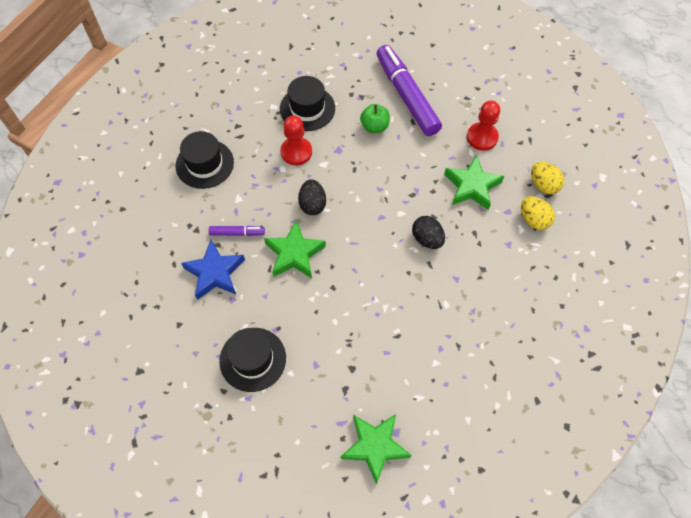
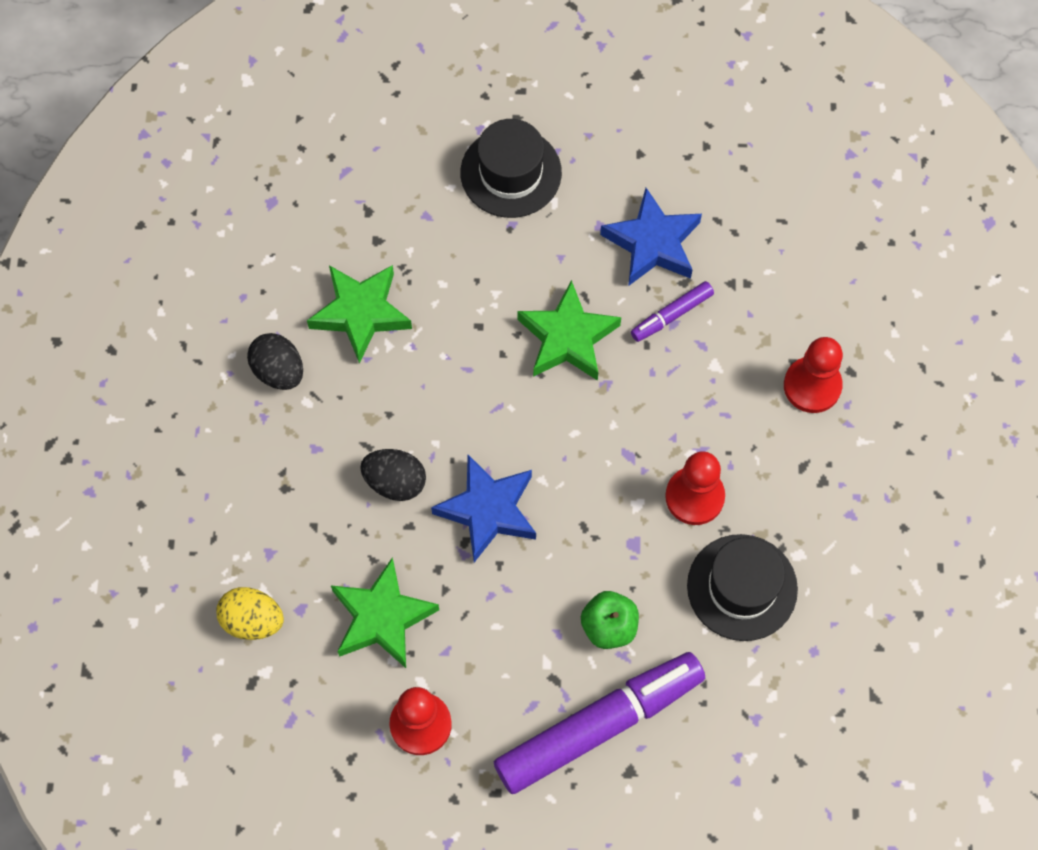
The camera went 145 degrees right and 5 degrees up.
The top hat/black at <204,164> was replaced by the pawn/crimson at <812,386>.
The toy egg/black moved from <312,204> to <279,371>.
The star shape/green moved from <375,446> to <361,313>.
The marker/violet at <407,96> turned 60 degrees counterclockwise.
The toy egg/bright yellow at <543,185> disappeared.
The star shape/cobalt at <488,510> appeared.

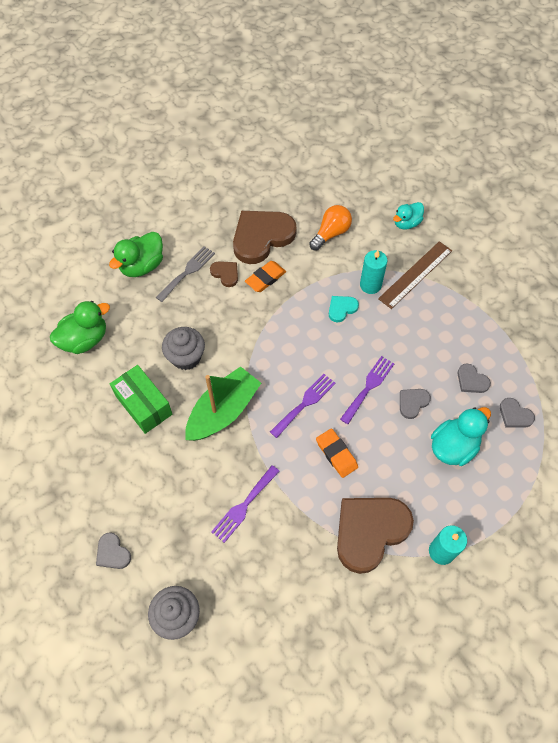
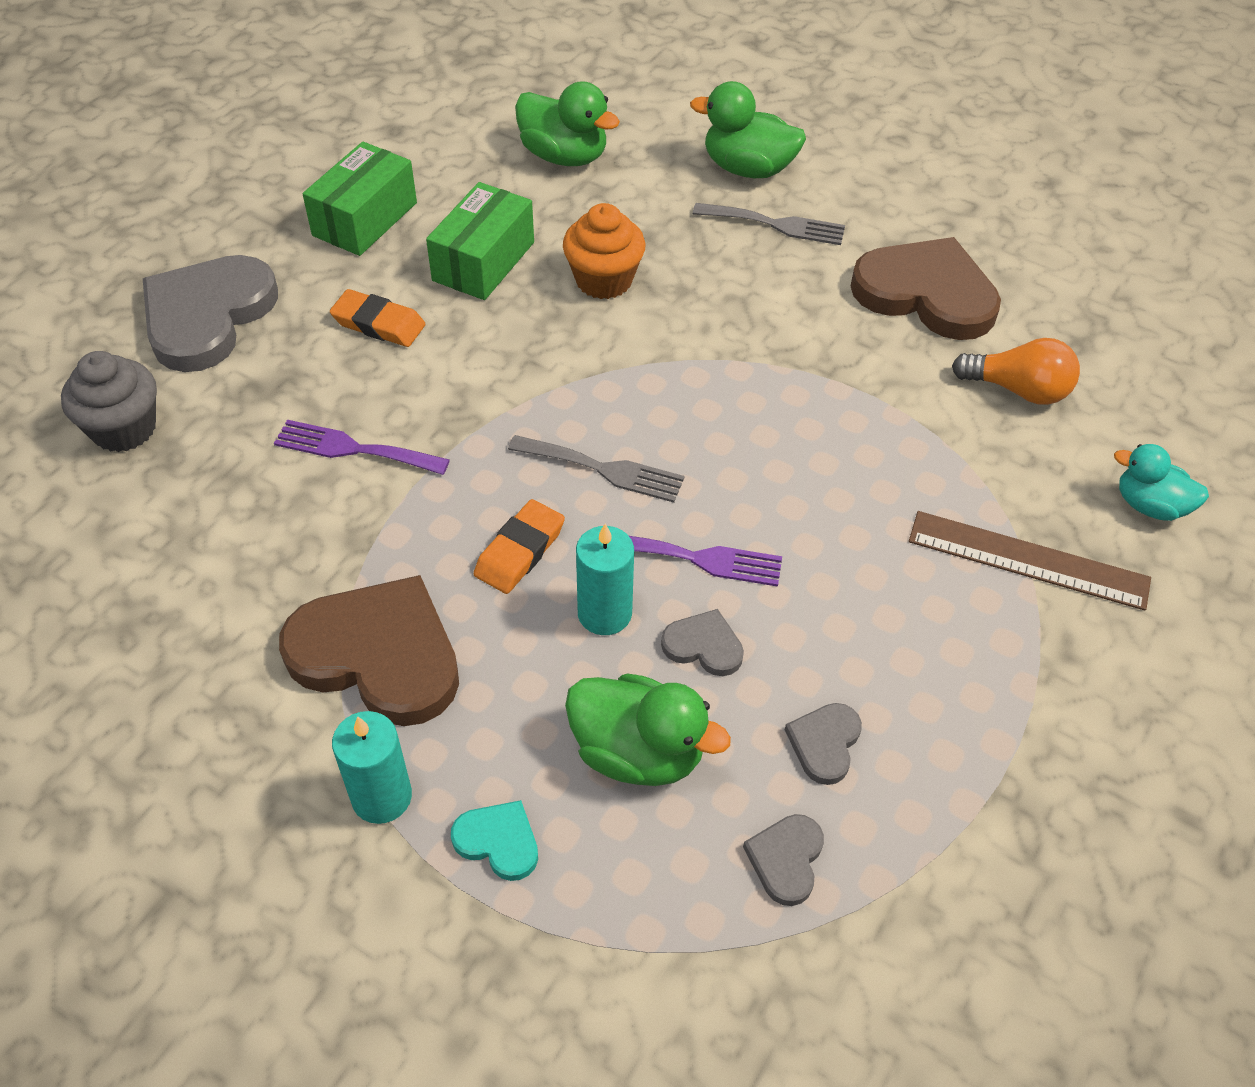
The camera went 65 degrees right and 10 degrees down.
The heart shape/gray at <112,553> changed to 2.20 times the size.
The fairy cake/gray at <186,357> became the fairy cake/bright orange at <604,280>.
The toy boat/green at <223,411> disappeared.
The heart shape/dark brown at <225,274> disappeared.
The pencil eraser/bright orange moved from <265,278> to <378,324>.
The table fork/violet at <305,403> became the table fork/gray at <604,469>.
The heart shape/aqua moved from <341,309> to <498,841>.
The pillar candle/aqua moved from <370,285> to <604,613>.
The duck/aqua at <453,446> became the duck/green at <638,752>.
The box/green at <365,219> appeared.

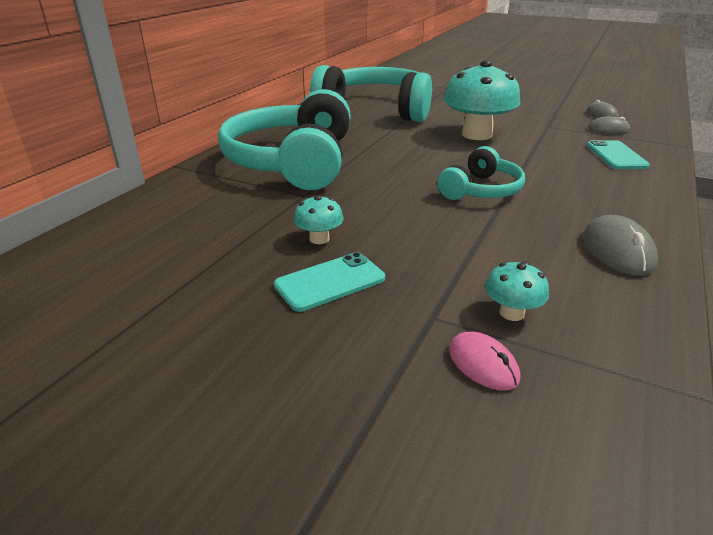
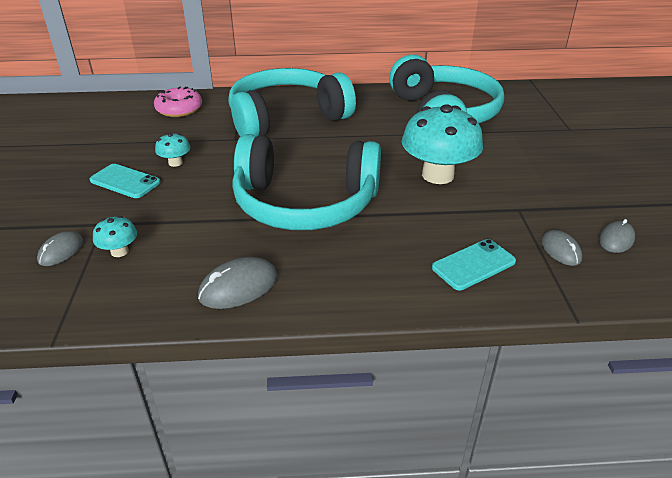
The camera went 60 degrees right and 5 degrees up.
The over-ear headphones/aqua at <481,190> changed to 1.96 times the size.
The mouse/rose-pink at <483,364> became the mouse/gray at <61,251>.
The donut/rose-pink at <179,109> appeared.

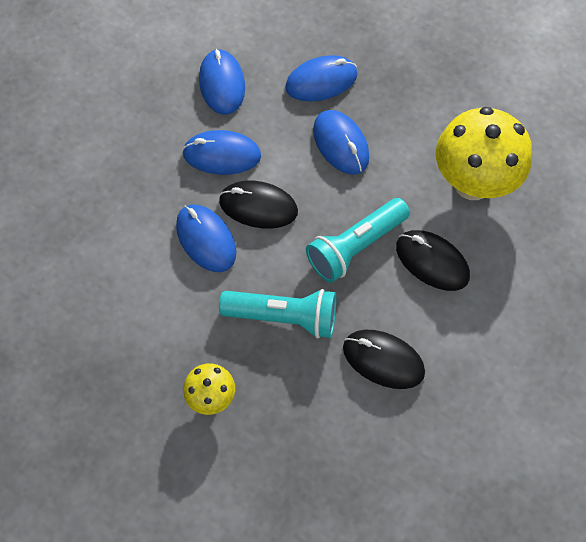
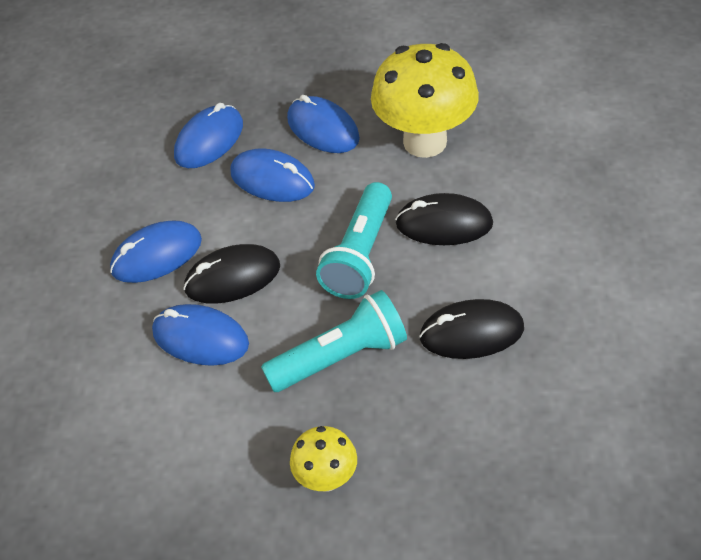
The camera went 30 degrees left and 15 degrees down.
The mouse/cobalt moved from <222,84> to <323,129>.

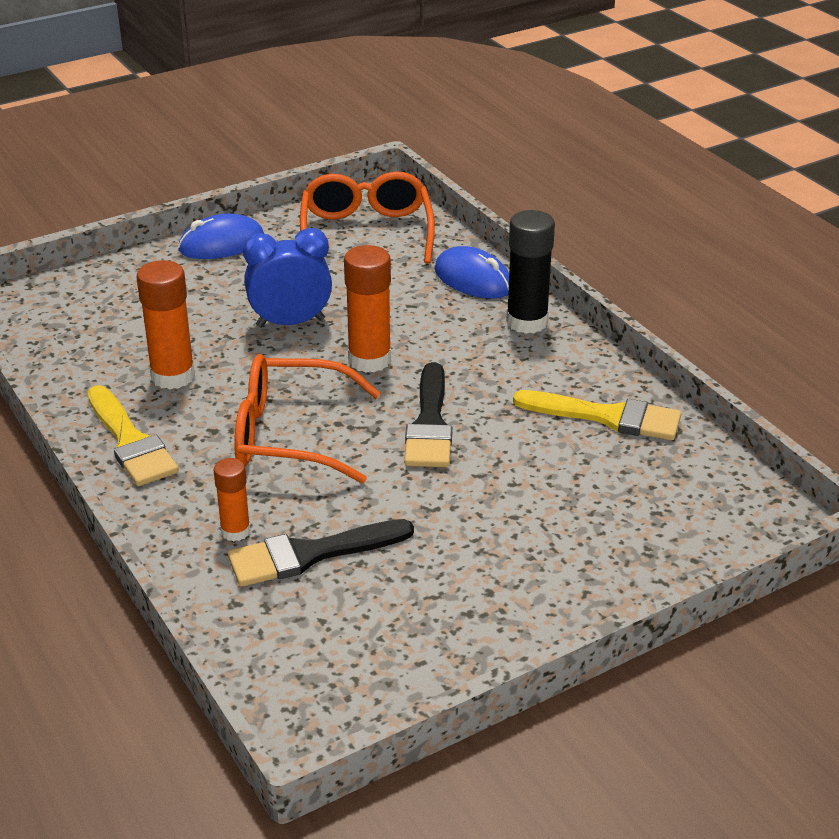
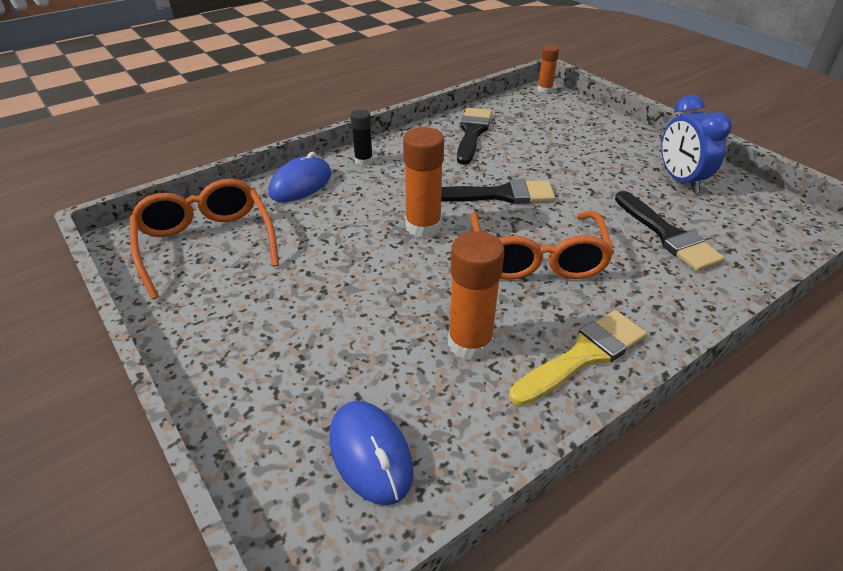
The camera went 95 degrees left and 5 degrees up.
The mouse/cobalt moved from <221,244> to <370,454>.
The glue stick/bright orange moved from <235,531> to <545,90>.
The bedside clock/cobalt moved from <290,323> to <680,180>.
The eyeglasses/bright orange at <366,232> turned 75 degrees clockwise.
The glue stick/black at <527,322> changed to 0.59 times the size.
The brush/bright yellow at <607,417> became the brush/black at <472,133>.

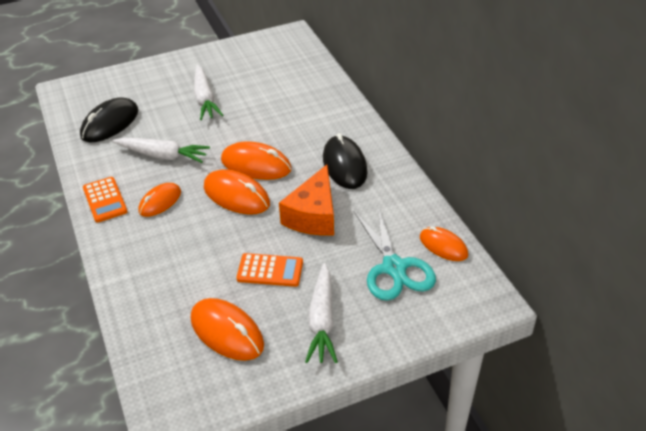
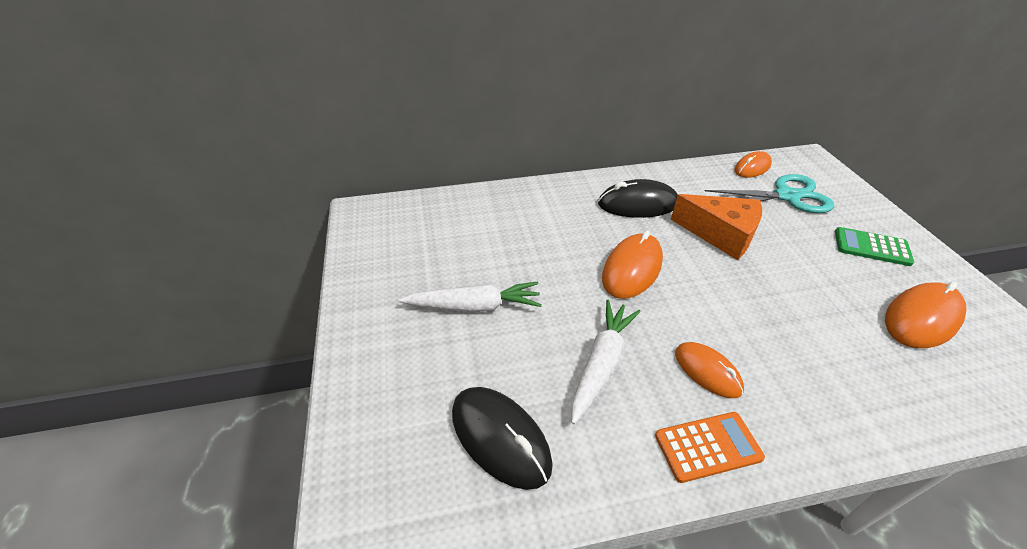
The camera went 80 degrees left and 0 degrees up.
The mouse/bright orange at <236,196> disappeared.
The pocket calculator/bright orange at <270,270> disappeared.
The toy carrot/white at <322,320> was replaced by the pocket calculator/green at <872,247>.

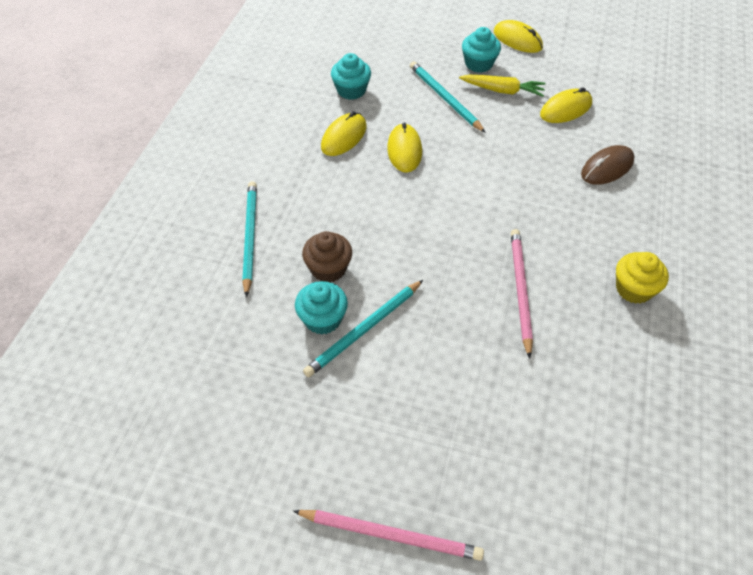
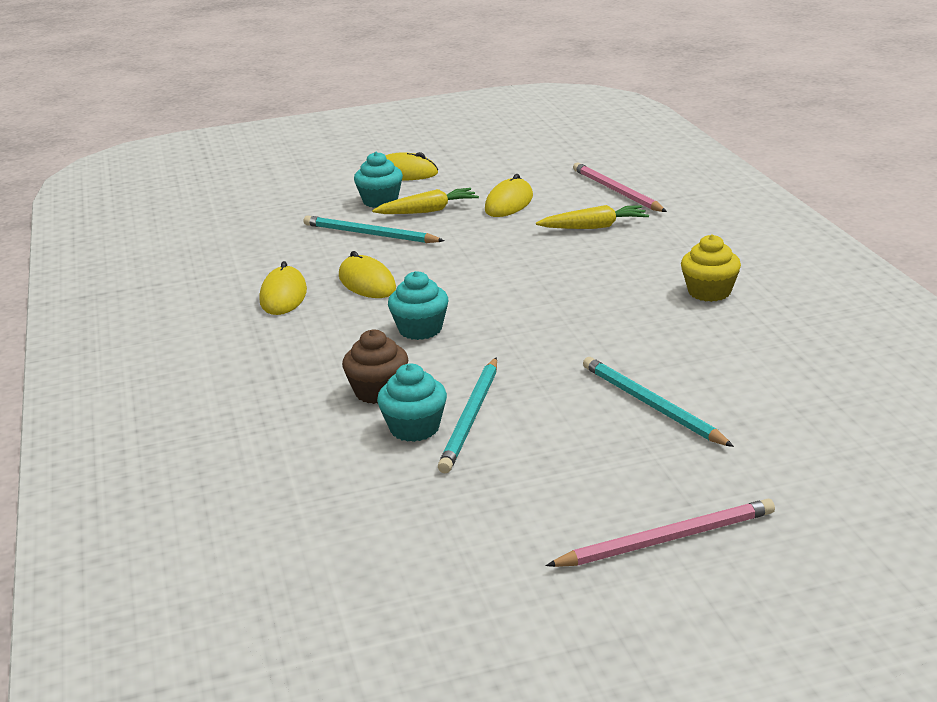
The camera went 30 degrees left and 25 degrees down.
The wooden pencil/aqua moved from <250,237> to <651,405>.
The fairy cake/aqua moved from <351,90> to <420,329>.
The wooden pencil/rose-pink moved from <520,290> to <616,191>.
The mouse/dark brown at <607,168> was replaced by the toy carrot/bright yellow at <594,227>.

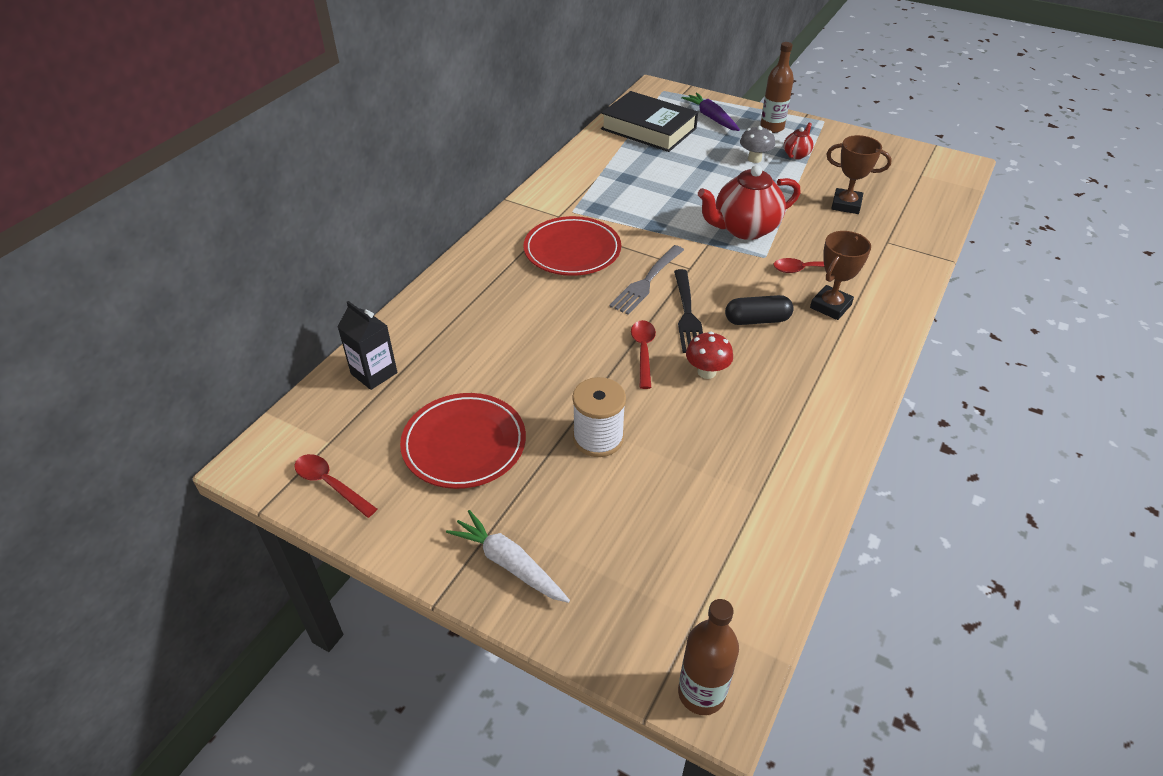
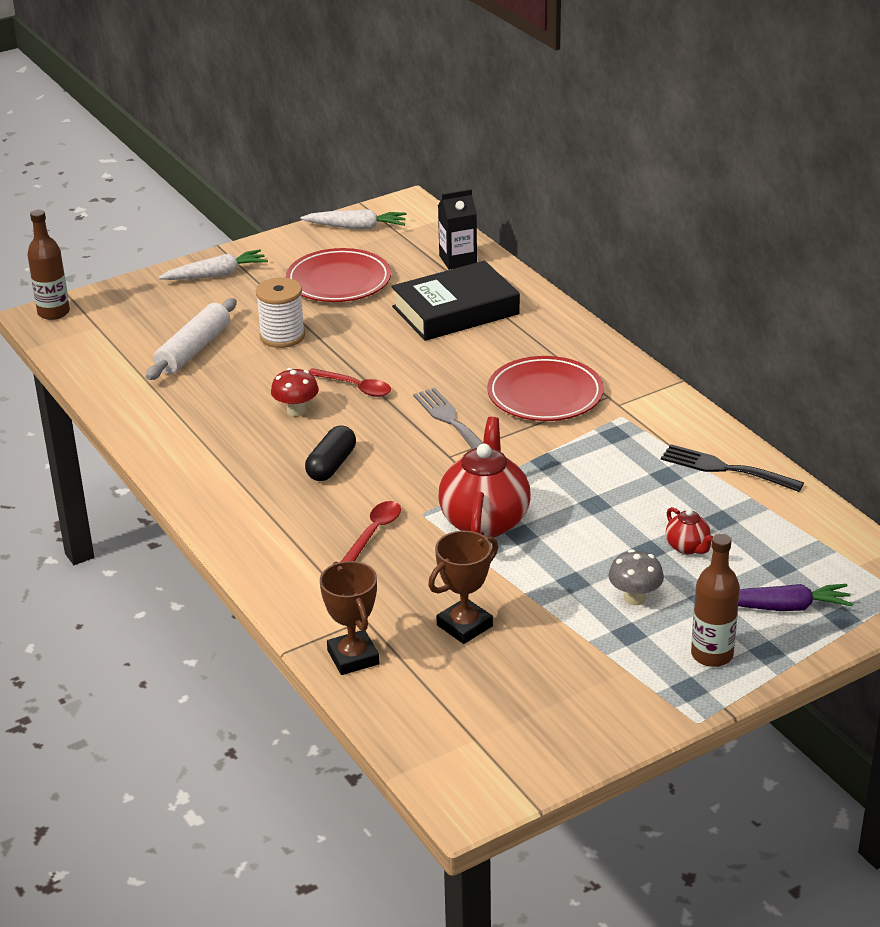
The camera went 120 degrees right and 10 degrees down.
The tablespoon/crimson at <330,484> was replaced by the toy carrot/white at <356,227>.
The hardback/black moved from <648,129> to <455,310>.
The table fork/black moved from <687,314> to <725,469>.
The china teapot/crimson moved from <796,154> to <687,547>.
The trophy/dark brown moved from <830,306> to <353,657>.
The rolling pin/white at <193,350> appeared.

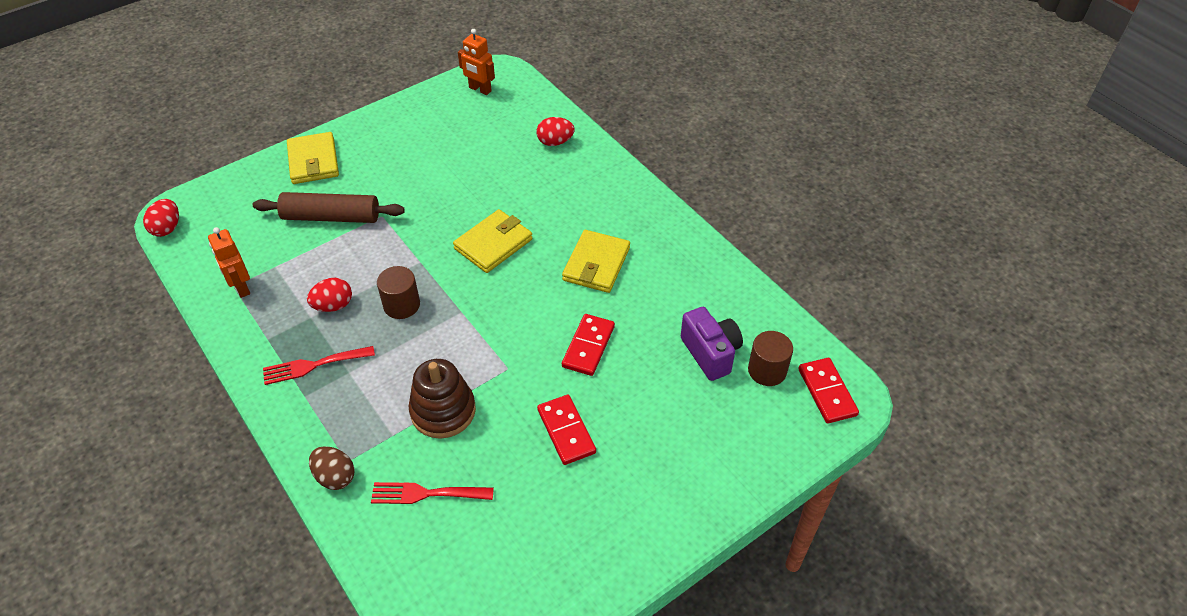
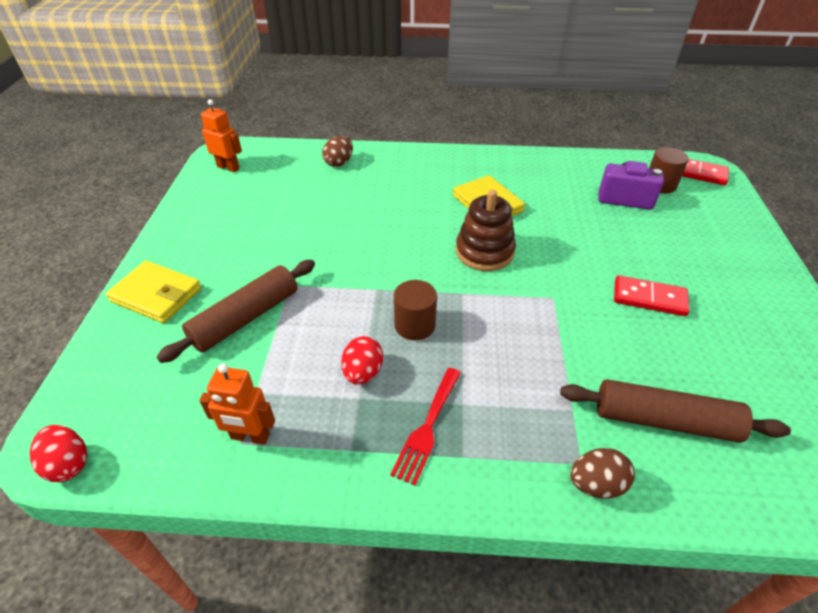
The camera went 50 degrees left and 5 degrees down.
The table fork/crimson at <426,494> was replaced by the rolling pin/dark brown at <664,420>.
The stacking toy/dark brown moved from <443,411> to <484,252>.
The wallet/bright yellow at <493,244> disappeared.
The toy robot/bright orange at <480,89> turned 135 degrees counterclockwise.
The toy egg/crimson at <555,142> became the toy egg/dark brown at <339,163>.
The domino tile/crimson at <588,346> disappeared.

